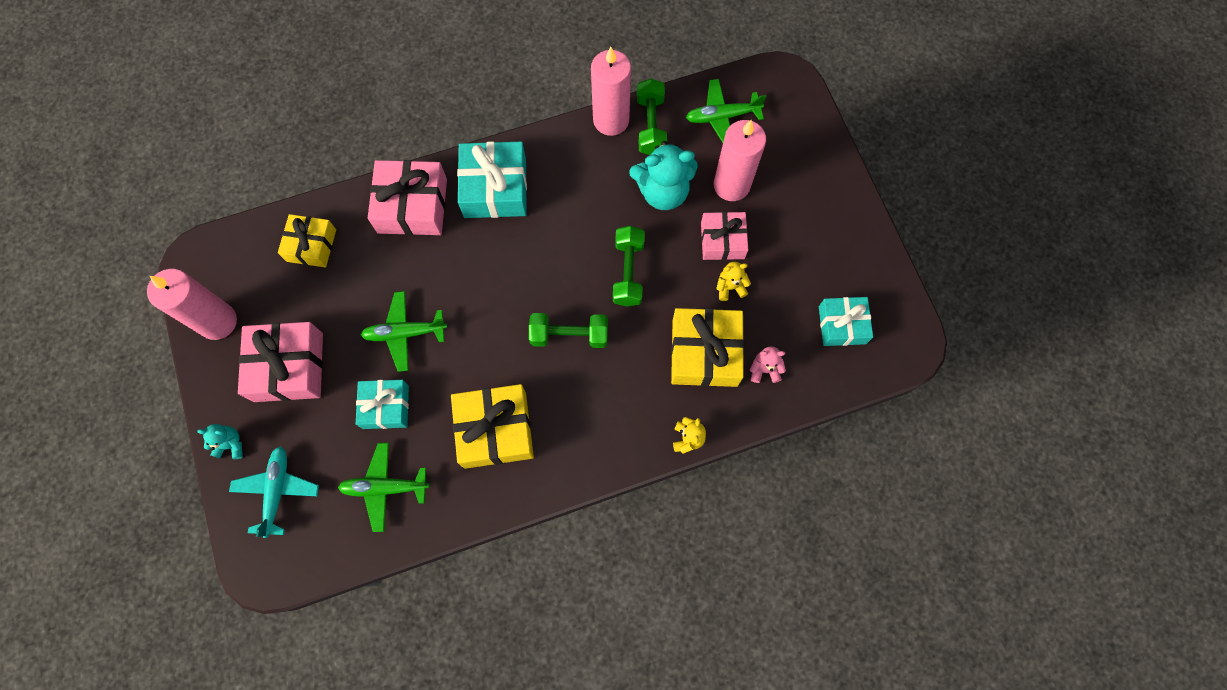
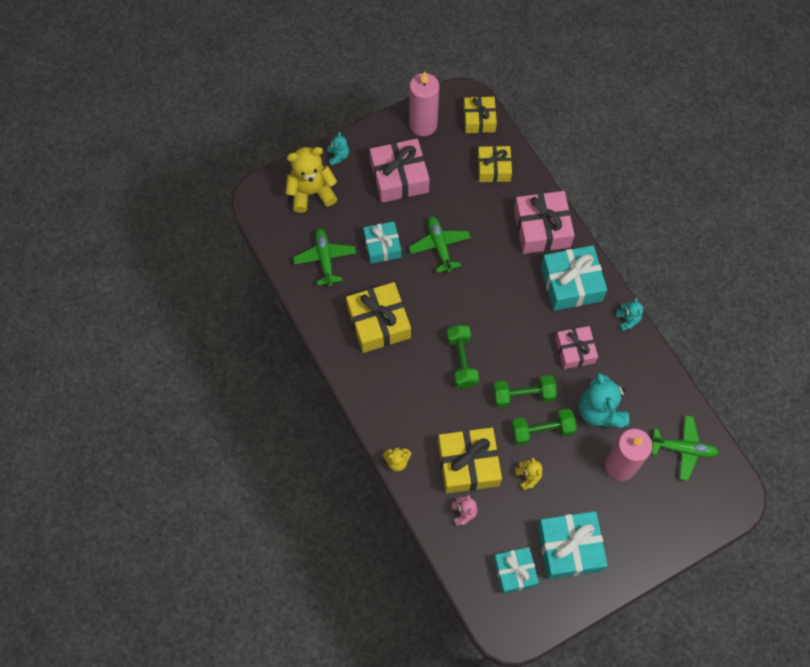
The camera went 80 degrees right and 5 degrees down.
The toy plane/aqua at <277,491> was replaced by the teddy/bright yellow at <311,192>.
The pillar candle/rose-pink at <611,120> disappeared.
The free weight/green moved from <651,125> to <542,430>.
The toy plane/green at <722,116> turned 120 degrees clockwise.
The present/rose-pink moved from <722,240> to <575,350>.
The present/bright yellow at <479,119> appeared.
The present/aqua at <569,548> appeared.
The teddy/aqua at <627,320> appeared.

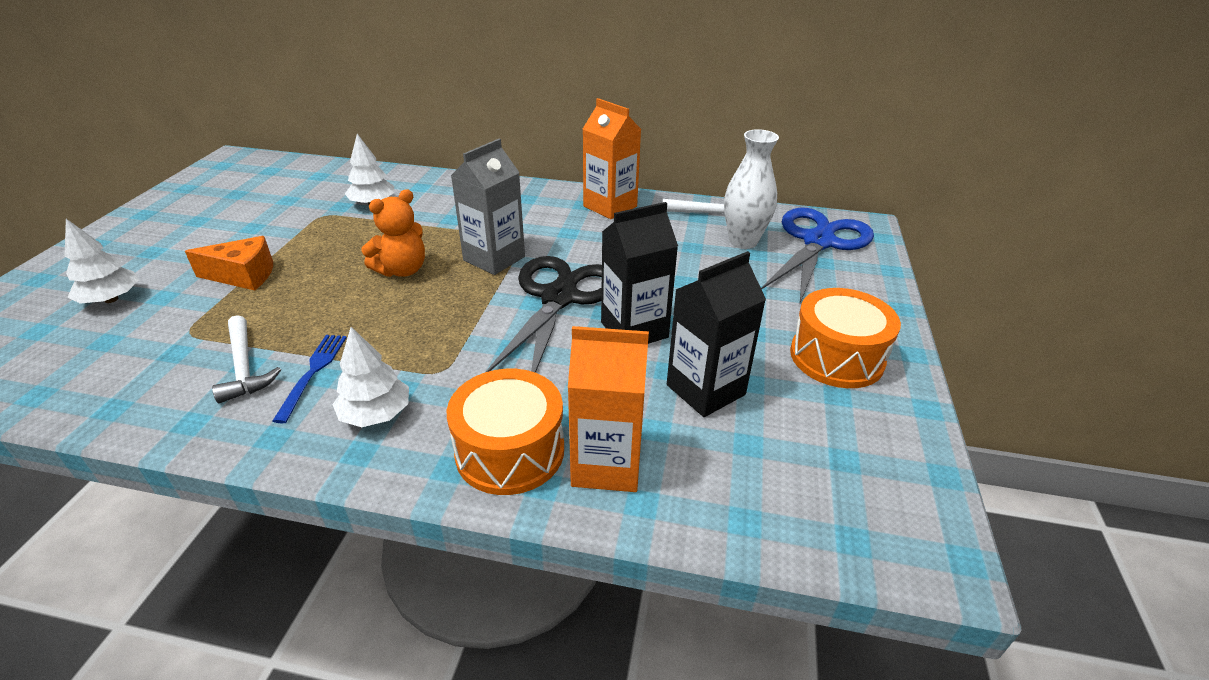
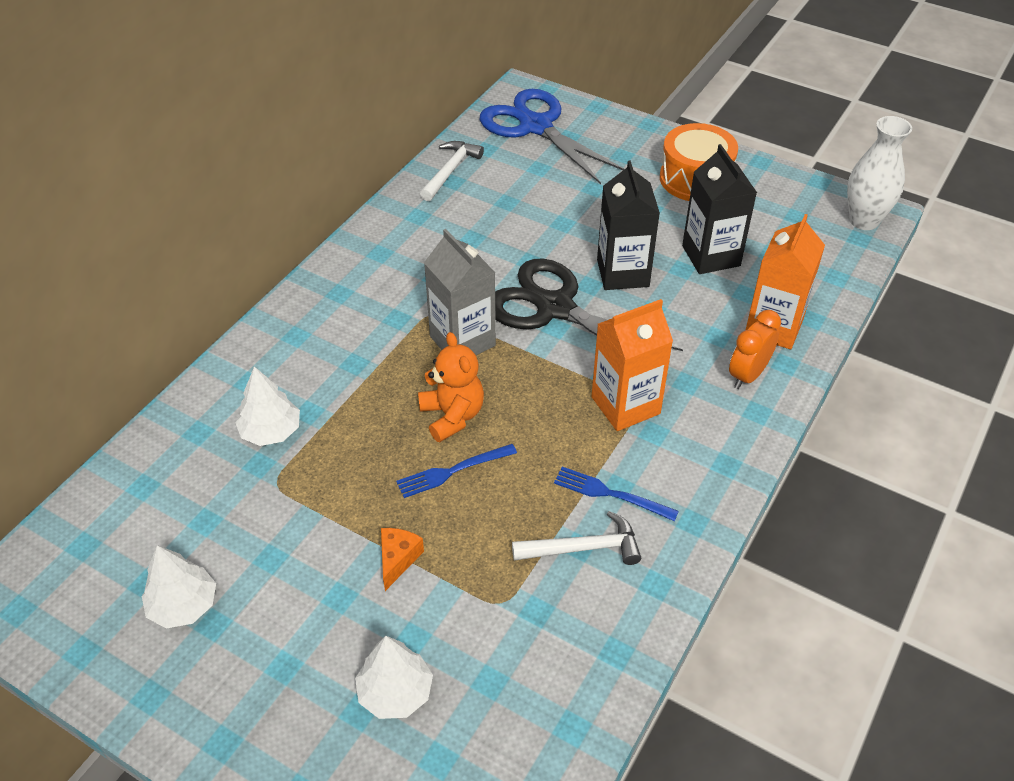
The camera went 70 degrees left and 10 degrees up.
The cheese wedge/bright orange at <244,275> changed to 0.66 times the size.
The fir tree/white moved from <376,414> to <183,605>.
The drum/bright orange at <510,451> was replaced by the bedside clock/bright orange at <748,375>.
The juice carton/bright orange moved from <610,206> to <625,405>.
The flower vase/white moved from <743,241> to <864,220>.
The table fork/cobalt at <451,472> appeared.

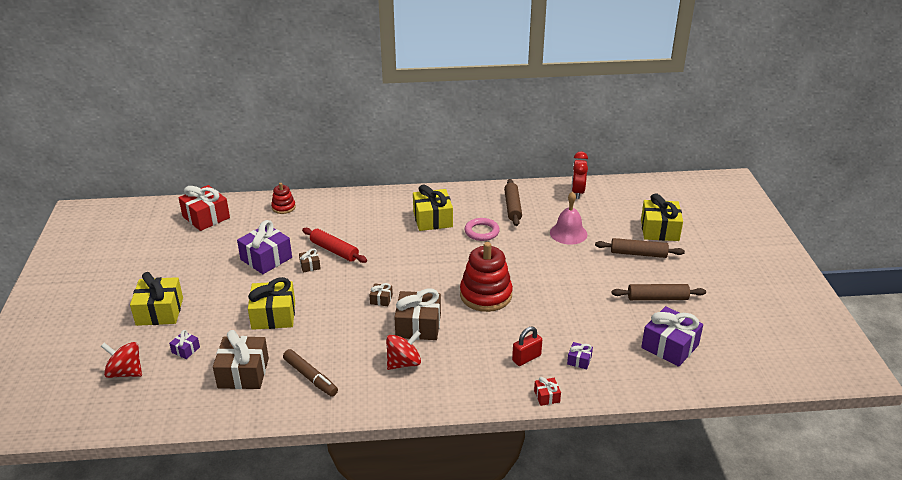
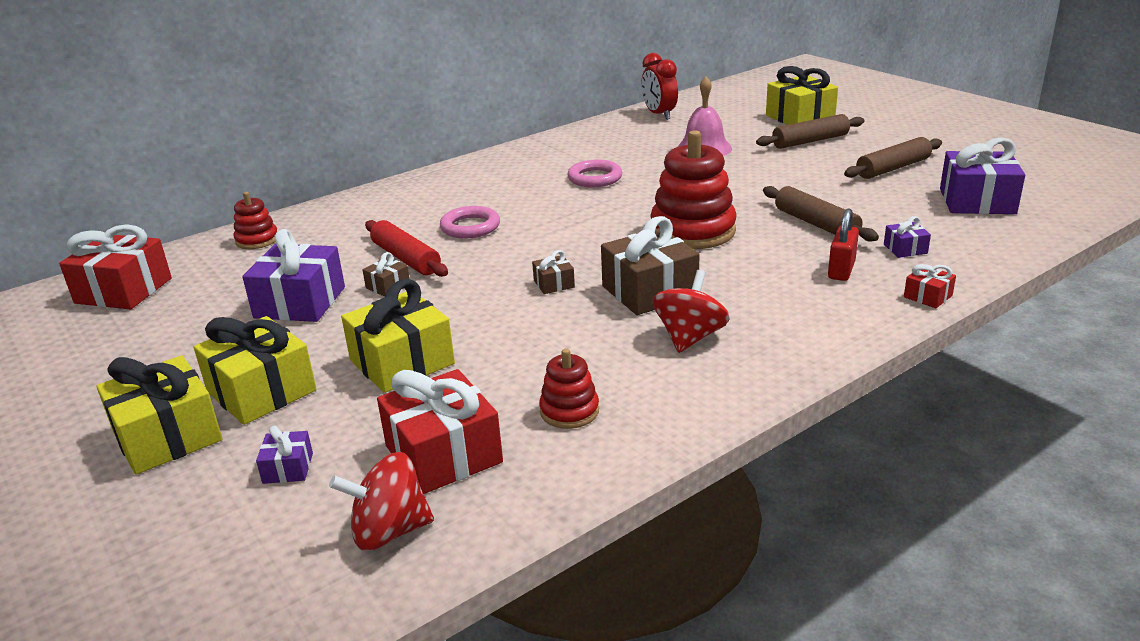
The camera went 30 degrees left and 5 degrees down.
The whirligig/crimson moved from <125,372> to <389,531>.
The present/dark brown at <243,373> became the present/crimson at <443,454>.
The marker/dark brown at <310,377> was replaced by the stacking toy/crimson at <569,411>.
The rolling pin/crimson at <334,250> turned 45 degrees clockwise.
The present/bright yellow moved from <432,219> to <261,391>.
The rolling pin/dark brown moved from <512,207> to <816,224>.
The torus/rose-pink at <470,227> appeared.

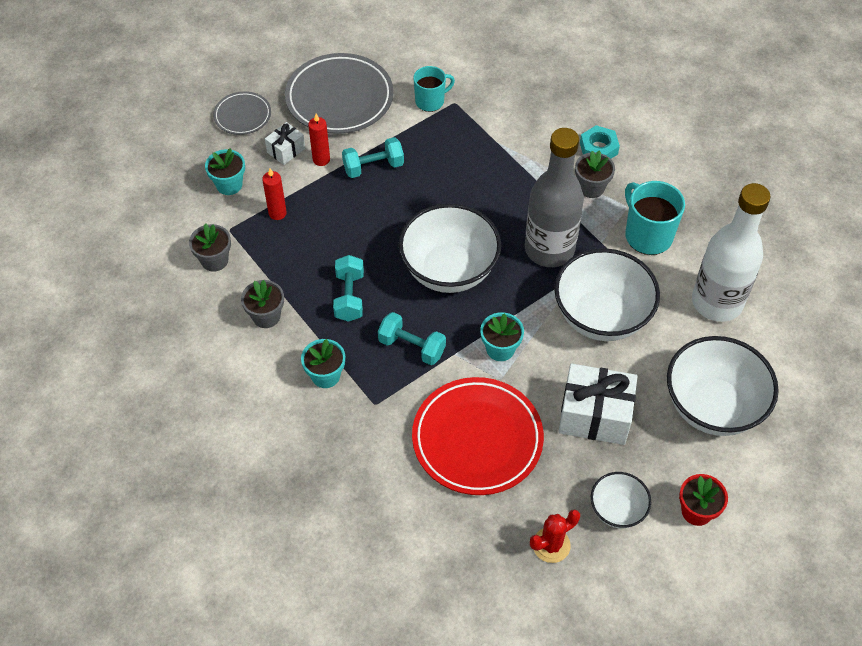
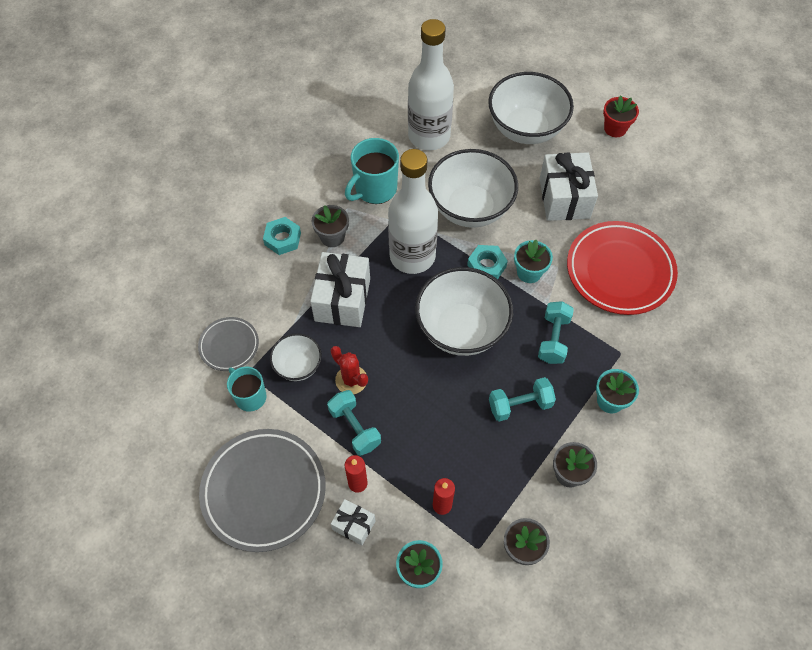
The camera went 105 degrees left and 5 degrees up.
The flat dish/gray moved from <242,116> to <229,345>.
The flask/gray at <549,249> became the flask/white at <412,256>.
The cactus/crimson moved from <551,545> to <351,380>.
The serving bowl/white moved from <617,510> to <298,366>.
The present/white at <342,300> appeared.
The hexagon nut/aqua at <486,266> appeared.

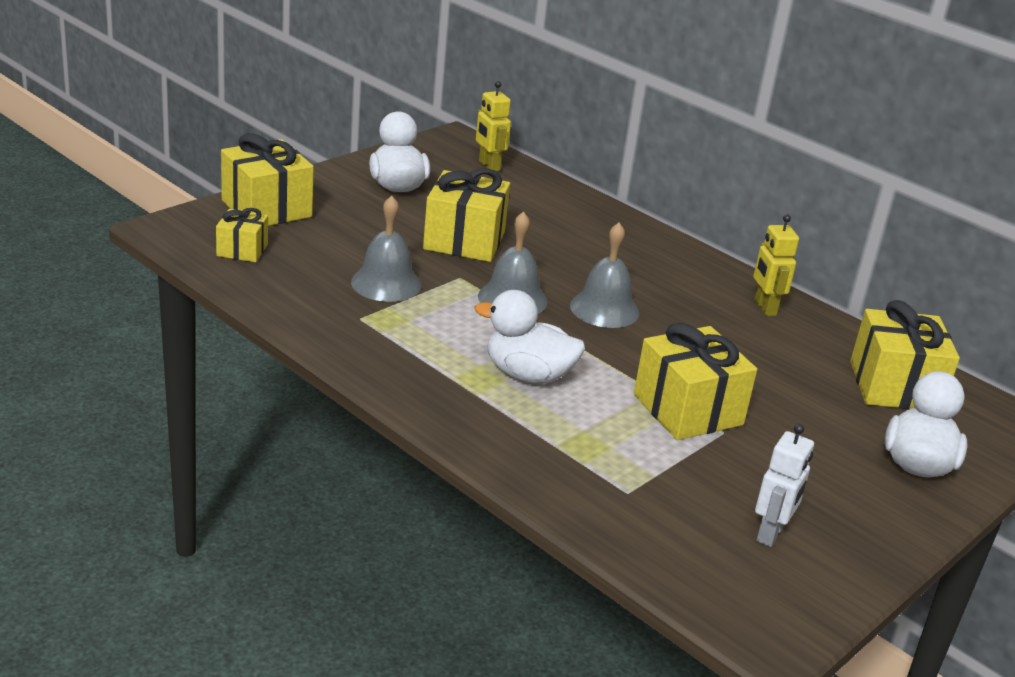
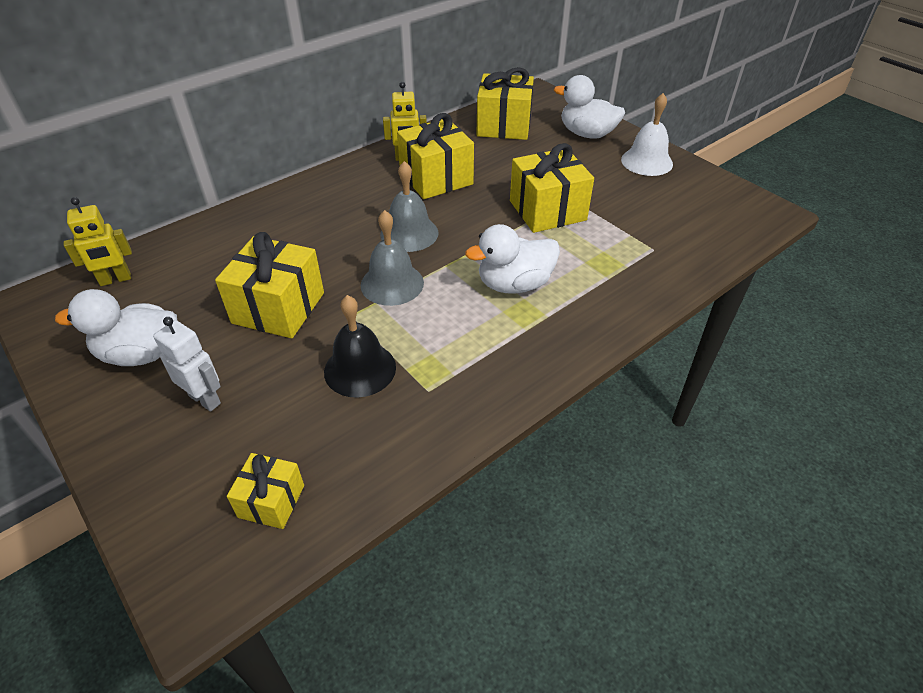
The camera went 80 degrees left and 15 degrees up.
The present/bright yellow moved from <266,208> to <436,178>.
The hand bell/gray at <386,283> became the hand bell/black at <360,369>.
The duck/white at <528,375> turned 45 degrees clockwise.
The toy robot/white moved from <771,534> to <205,399>.
The hand bell/white at <646,161> appeared.

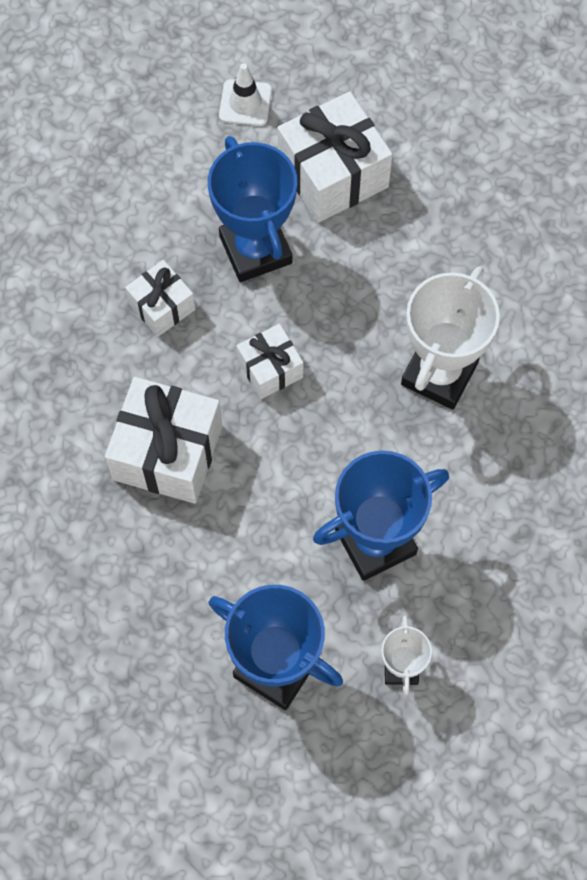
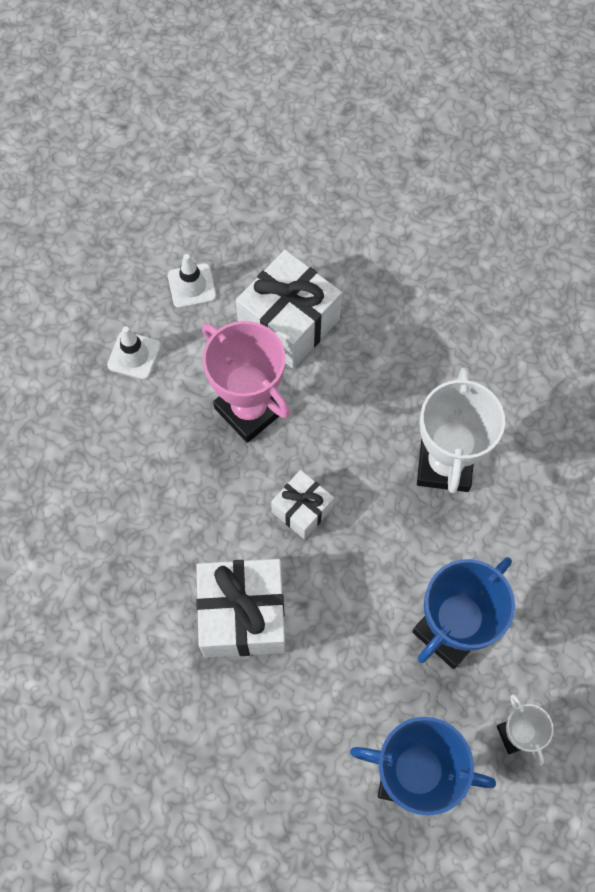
The camera went 20 degrees left and 0 degrees up.
The present/white at <162,306> disappeared.
The trophy/cobalt at <255,250> became the trophy/rose-pink at <249,409>.
The safety cone/white at <134,355> appeared.

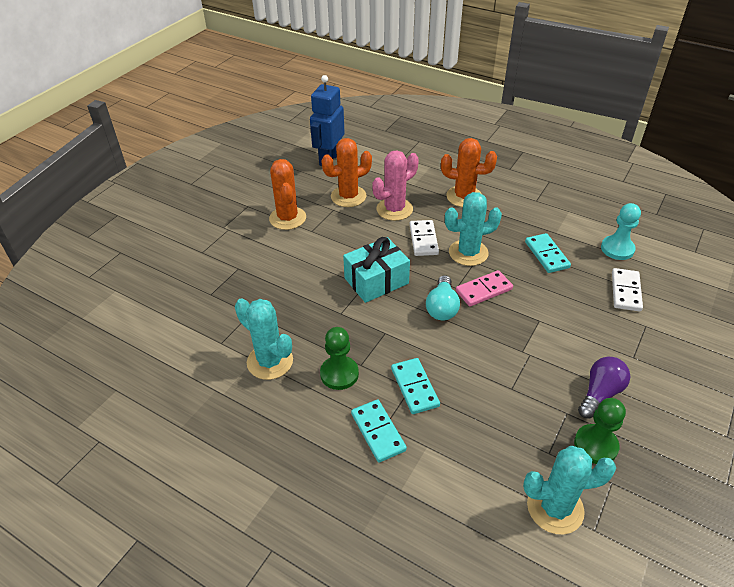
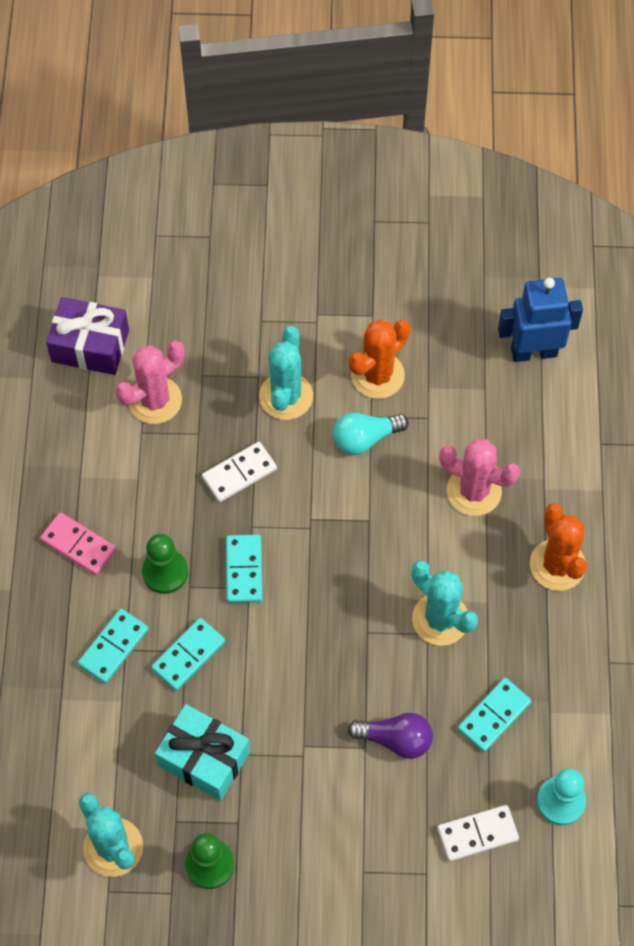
The camera went 60 degrees right and 20 degrees up.
The cactus/aqua moved from <270,361> to <286,396>.
The cactus/bright orange at <348,196> disappeared.
The present/aqua moved from <376,281> to <204,759>.
The domino tile/white moved from <423,240> to <239,473>.
The lightbulb/aqua moved from <442,307> to <365,438>.
The domino tile/rose-pink moved from <484,290> to <78,545>.
The lightbulb/violet moved from <600,393> to <395,739>.
The present/violet at <90,346> appeared.
The cactus/rose-pink at <155,400> appeared.
The domino tile/aqua at <244,570> appeared.

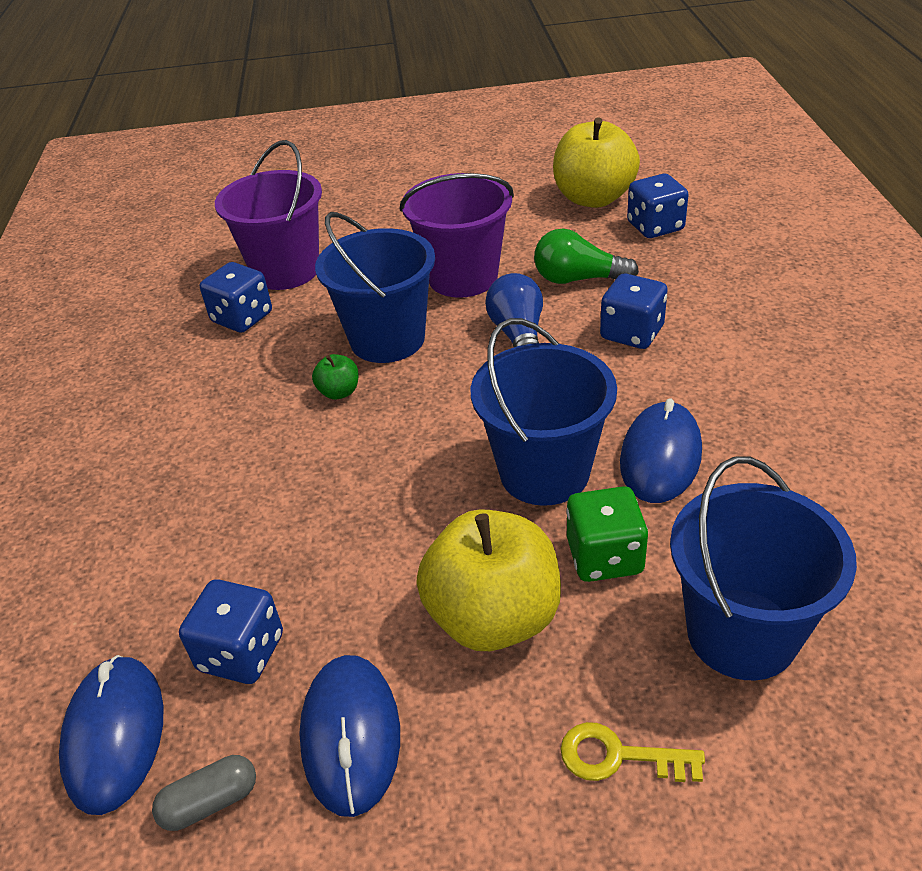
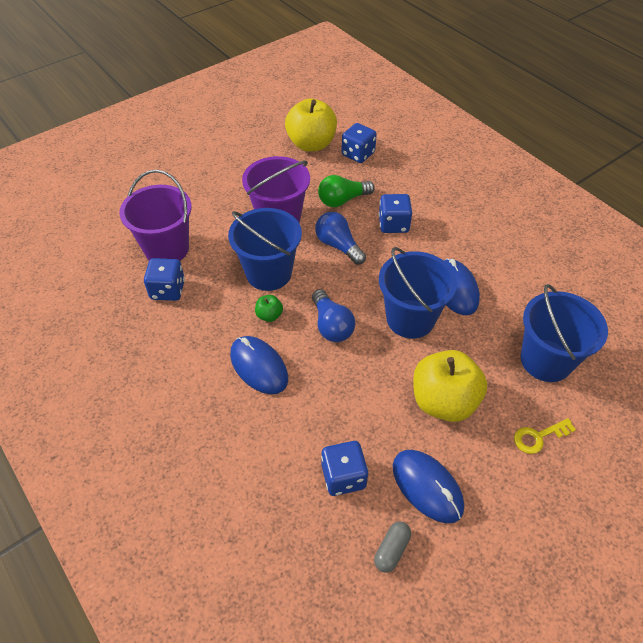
The camera went 35 degrees left and 10 degrees up.
The mouse/cobalt moved from <115,735> to <259,366>.
The dice/green at <604,556> disappeared.
The lightbulb/cobalt at <331,325> appeared.

